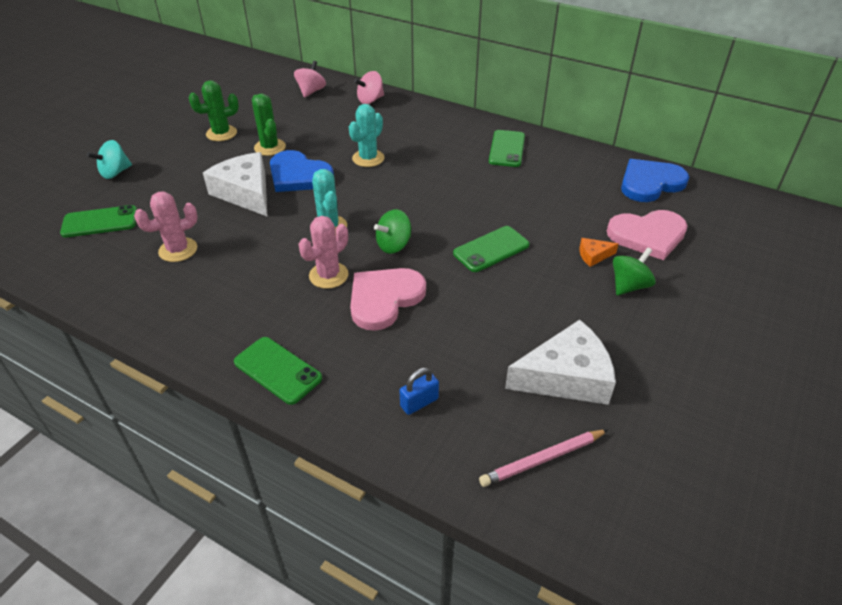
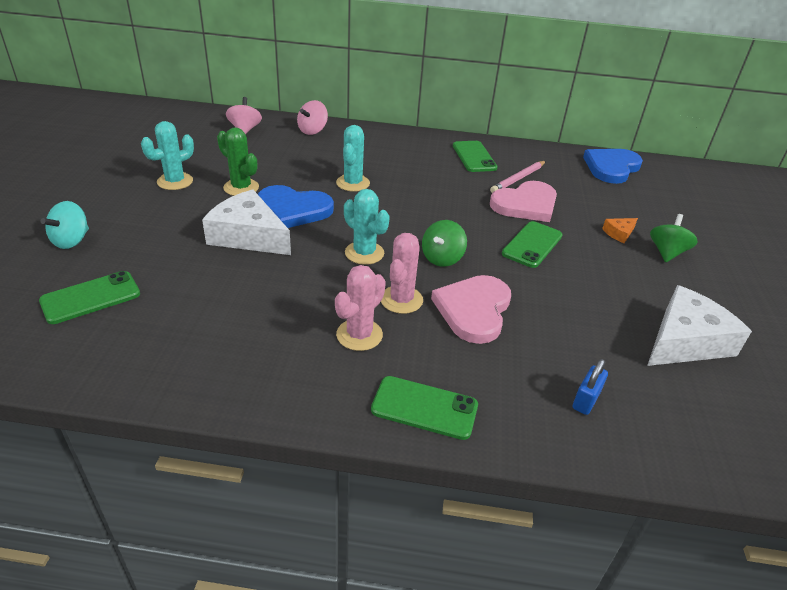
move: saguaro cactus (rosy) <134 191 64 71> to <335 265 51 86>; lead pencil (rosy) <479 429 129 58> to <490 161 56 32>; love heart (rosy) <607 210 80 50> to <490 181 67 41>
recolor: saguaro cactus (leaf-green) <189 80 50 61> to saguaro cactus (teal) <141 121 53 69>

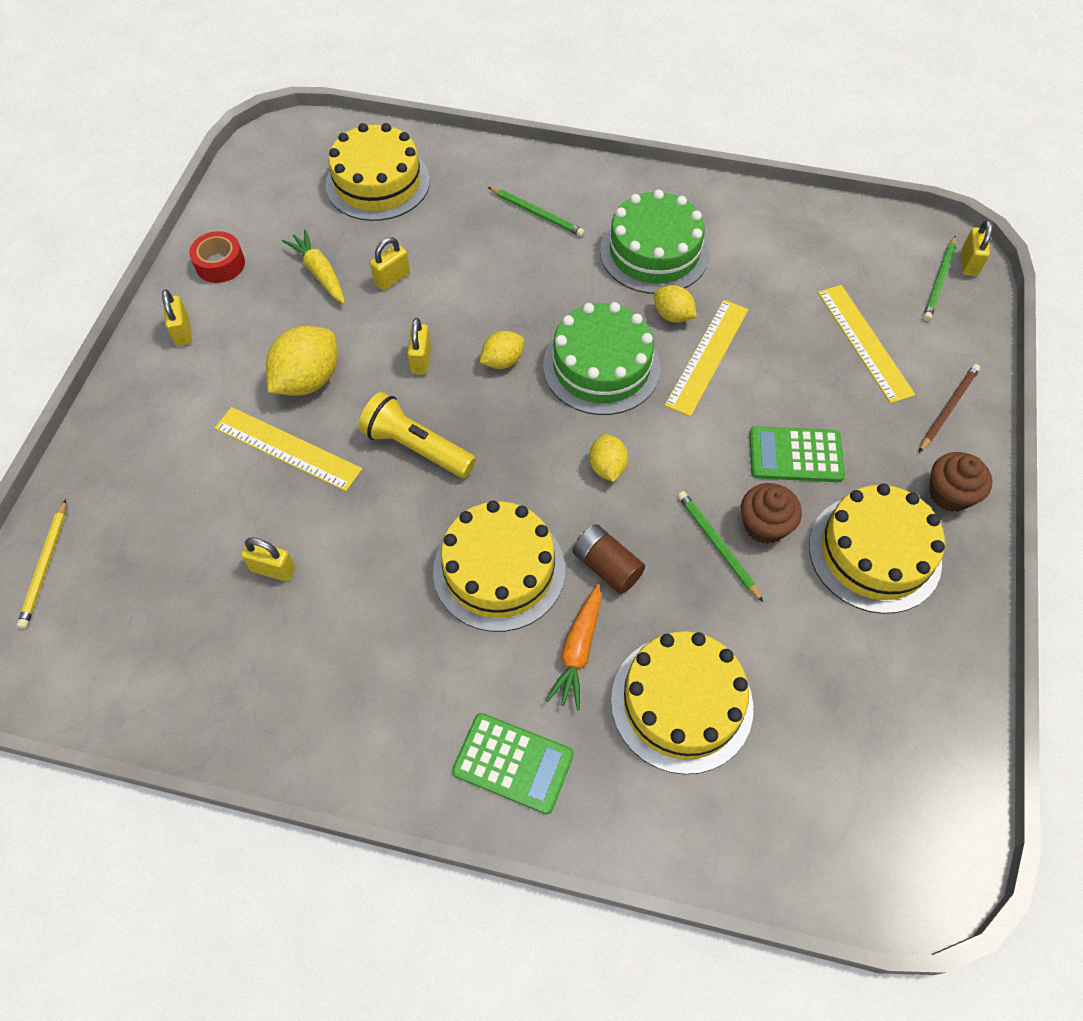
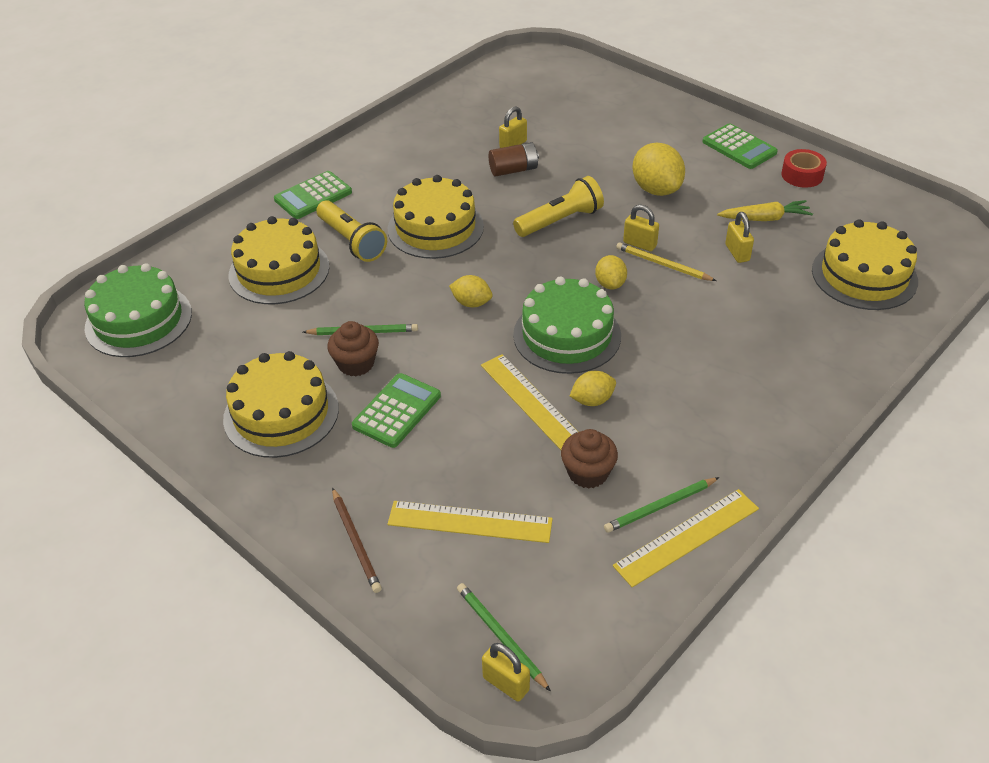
move: lead pencil (bright yellow) <17 499 49 130> to <616 242 100 39>; measuring stick (bright yellow) <215 407 147 84> to <613 489 146 98>; lead pencil (leaf-green) <488 187 97 50> to <604 477 116 56>; battery (brown) <572 524 73 70> to <489 142 50 35>; gateau (leaf-green) <600 189 109 105> to <84 263 108 94>; fairy cake (brown) <929 452 63 60> to <561 429 57 60>
replace: padlock (bright yellow) <162 289 30 57> to pocket calculator (leaf-green) <702 123 76 46>; toy carrot (orange) <545 584 56 126> to torch (bright yellow) <316 200 71 62>

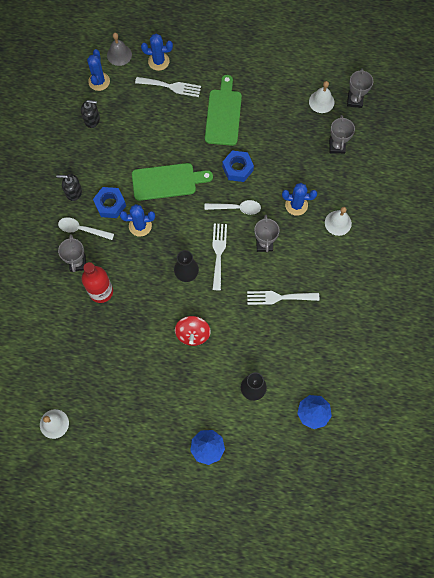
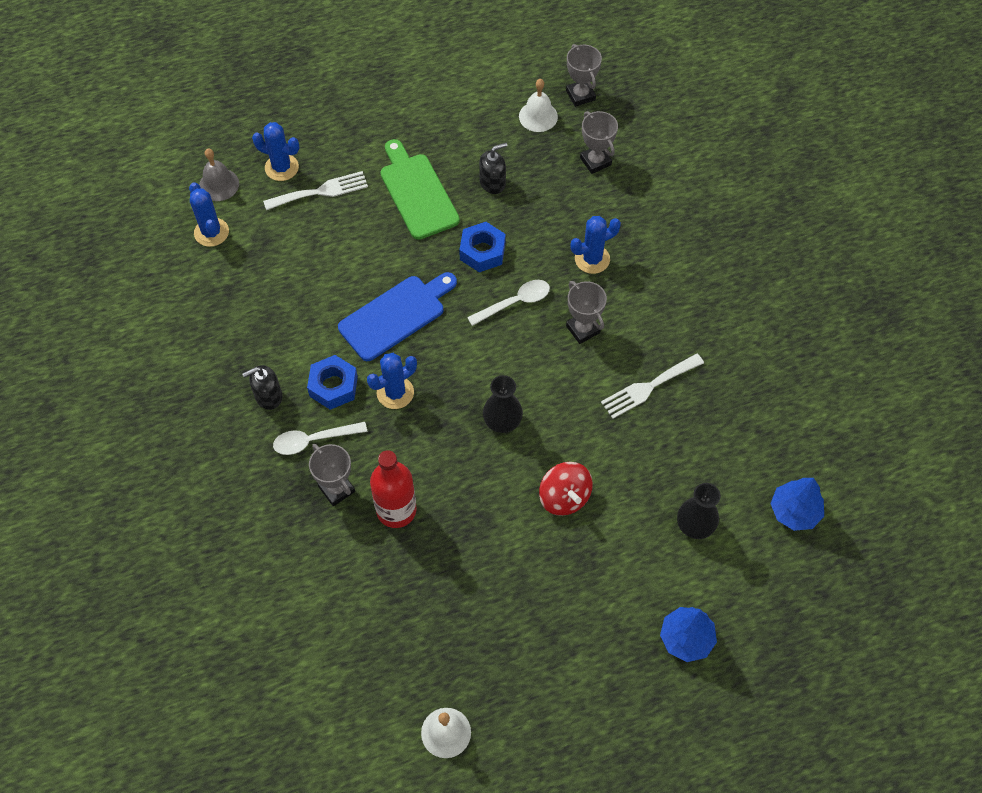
delete: table fork (snow-white) <212 224 15 66>; bell (snow-white) <325 207 27 29>
move: soap pump (ebony) <81 100 19 28> to <479 143 29 51>
recolor: chopping board (leaf-green) <132 163 81 38> to chopping board (royal blue) <338 272 119 89>
rotate: saguaro cactus (royal blue) <141 34 32 37> = <252 122 48 59> 45 degrees clockwise

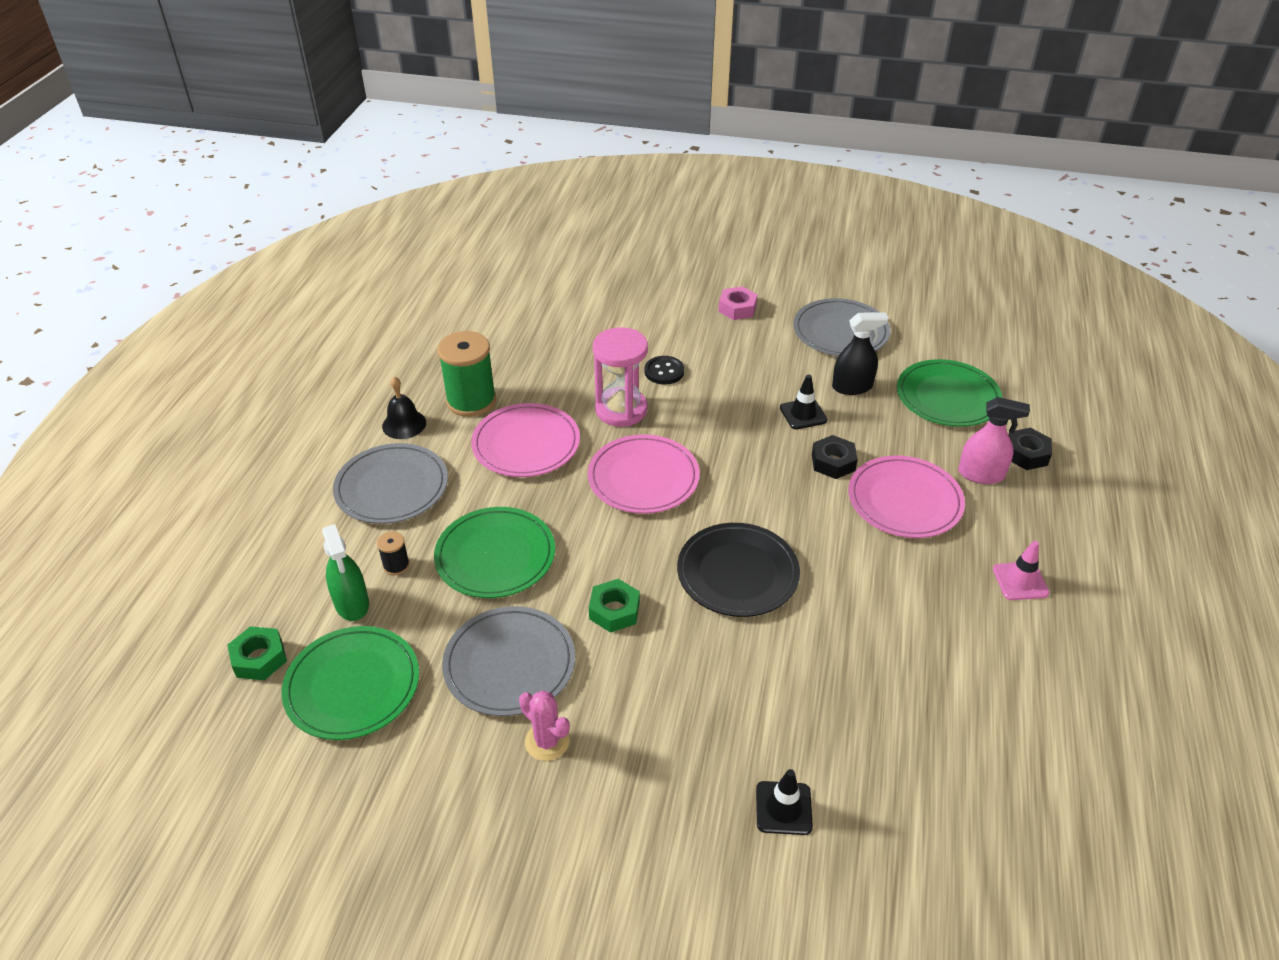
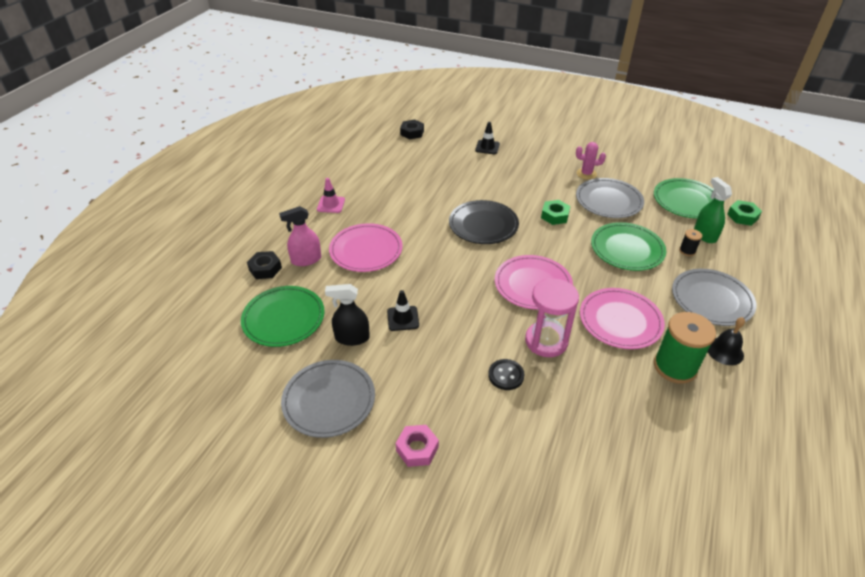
move: hexagon nut (ebony) <812 435 46 44> to <400 120 24 19>
rotate: saguaro cactus (rosy) <519 691 51 70> = <576 142 30 38> 45 degrees counterclockwise; spray cleaner (rosy) <958 397 72 87> = <279 206 42 60> 45 degrees counterclockwise

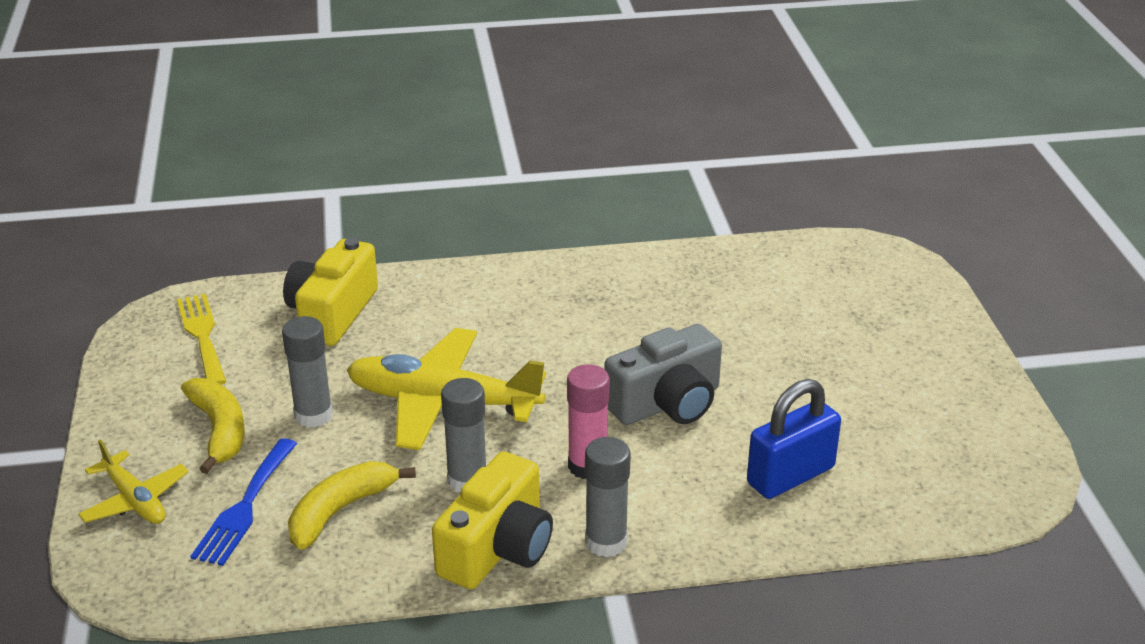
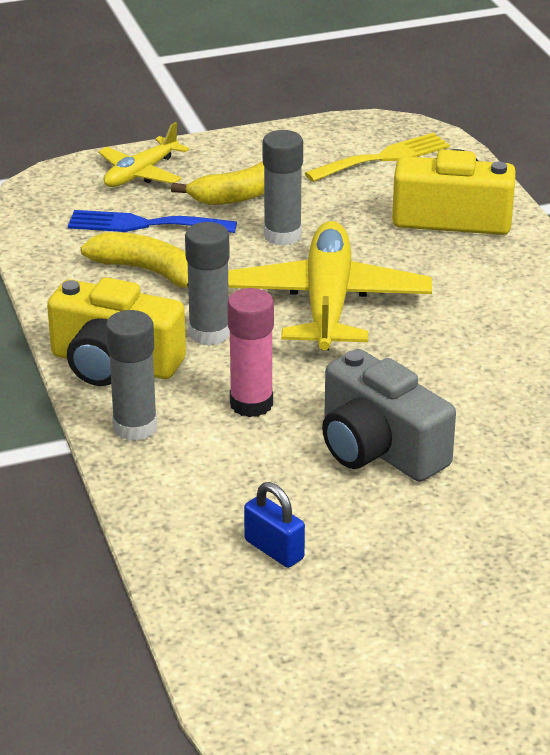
resize: padlock (royal blue) <747 379 94 120> = <244 482 61 86> x0.58

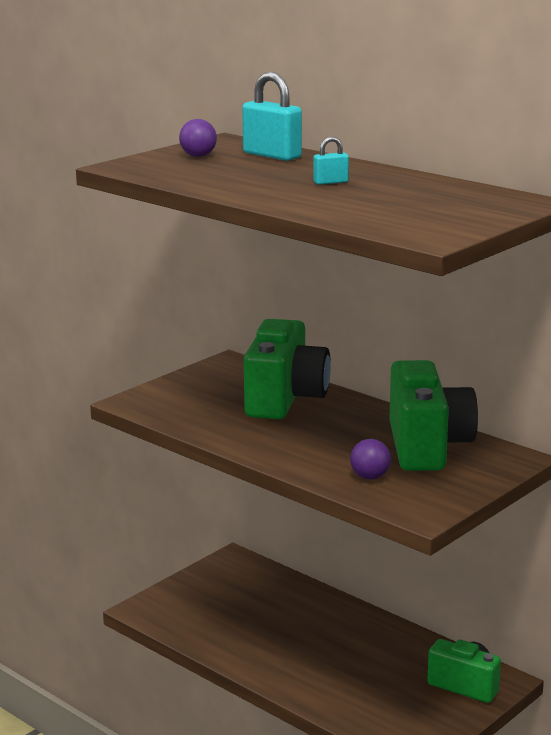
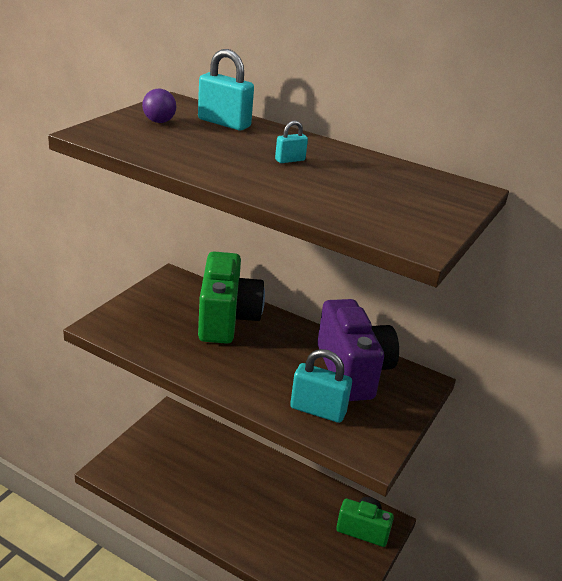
replace: sphere (purple) <350 439 41 41> to padlock (teal) <290 349 62 74>
recolor: compact camera (leaf-green) <389 360 89 111> to compact camera (purple) <317 299 82 102>

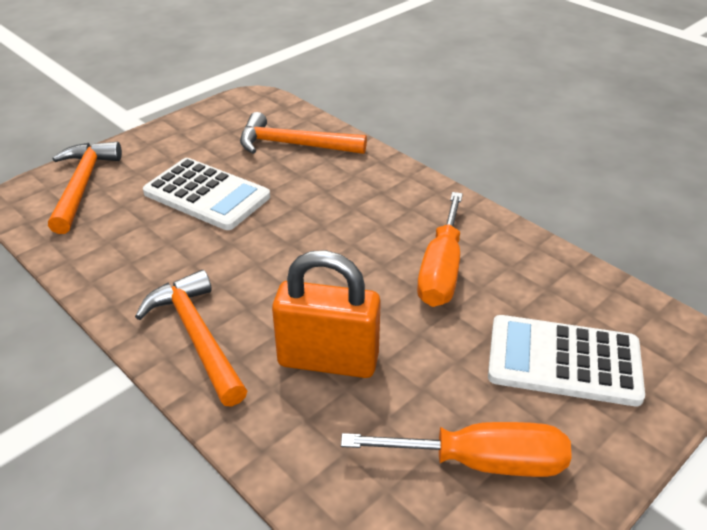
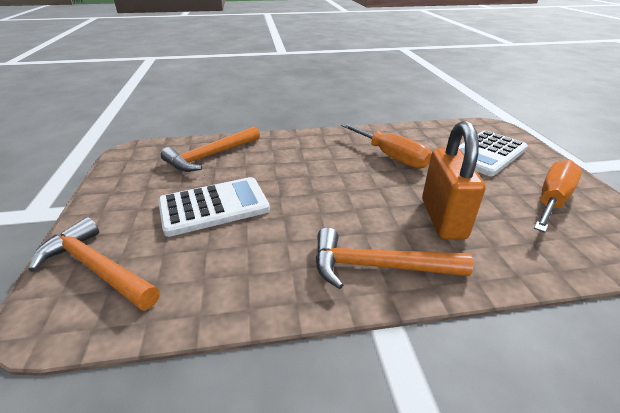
rotate: padlock (orange) <272 250 109 128> = <422 121 64 118> 45 degrees counterclockwise

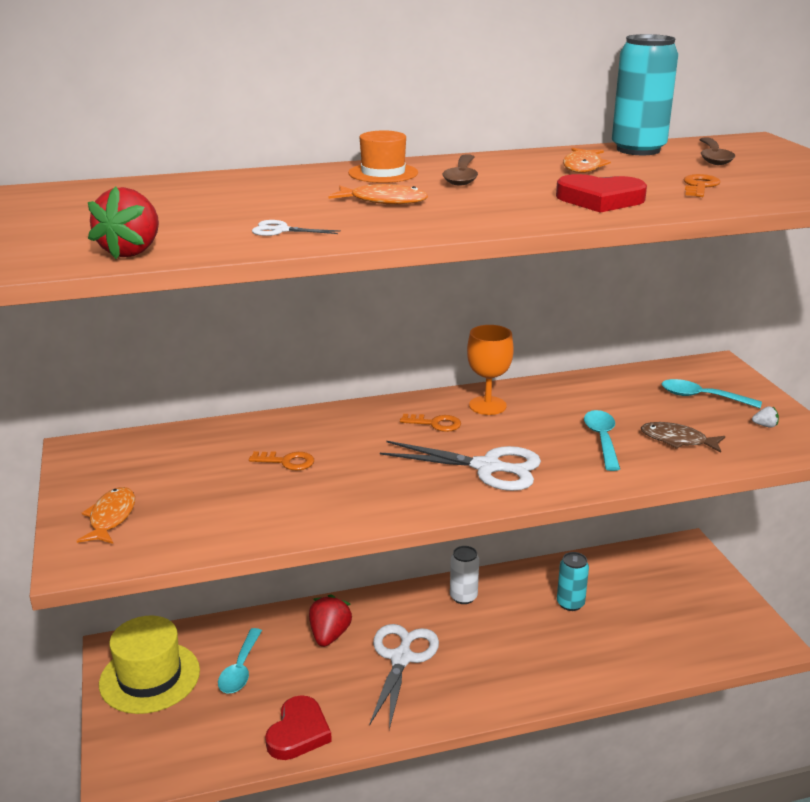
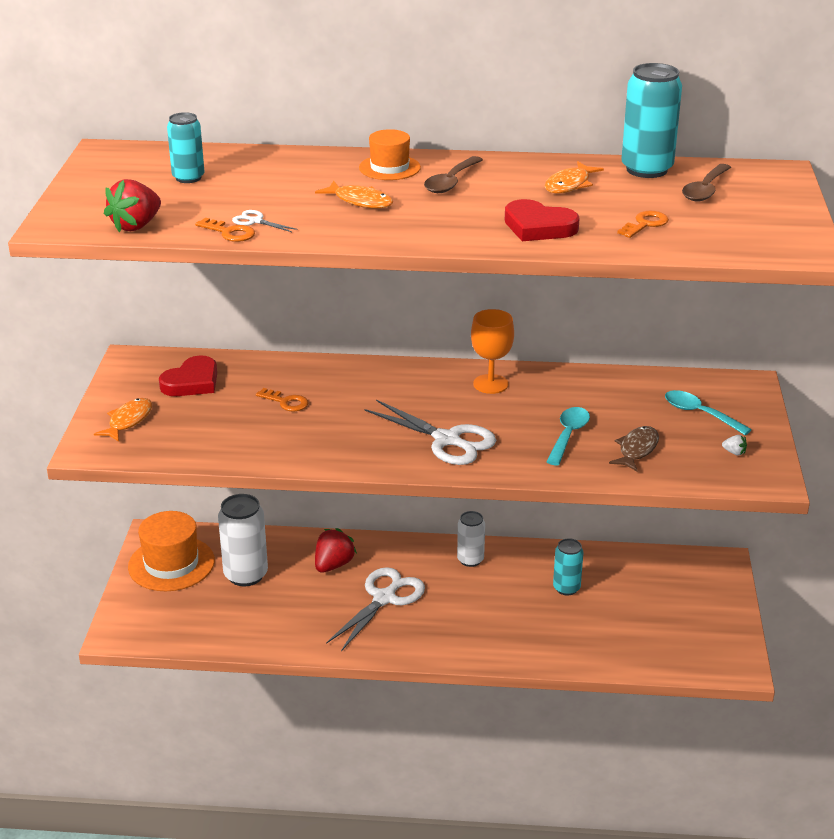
insert: tin (teal) <167 112 38 71>
move: love heart (red) <265 695 67 65> to <159 355 58 41>; latchkey (orange) <400 414 61 18> to <195 218 60 24>
replace: teaspoon (teal) <218 628 44 65> to tin (snow-white) <218 494 50 92>
recolor: tall hat (bright yellow) <99 615 101 99> to tall hat (orange) <128 511 87 80>
rotate: fish figure (brown) <641 422 84 31> = <609 426 50 45> 75 degrees clockwise

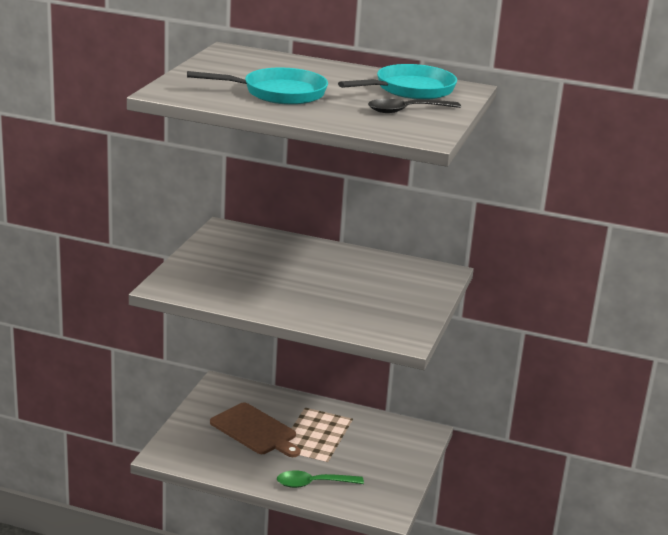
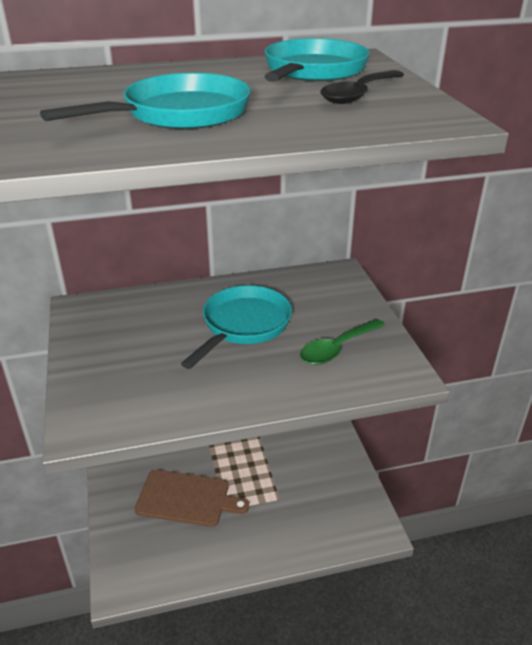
insert: frying pan (teal) <181 285 111 84>
move: teaspoon (leaf-green) <277 470 87 18> to <300 319 85 46>

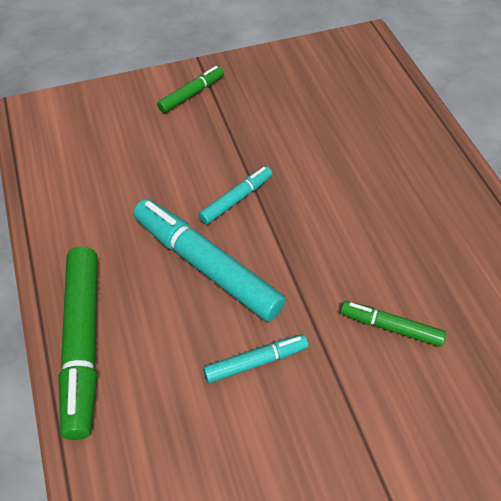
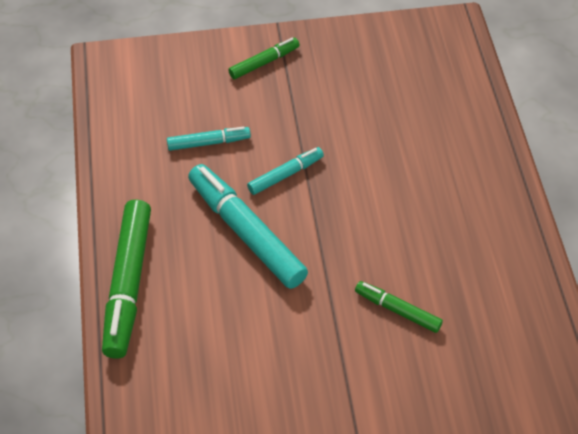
move: felt pen (teal) <203 334 105 49> to <167 127 84 24>

